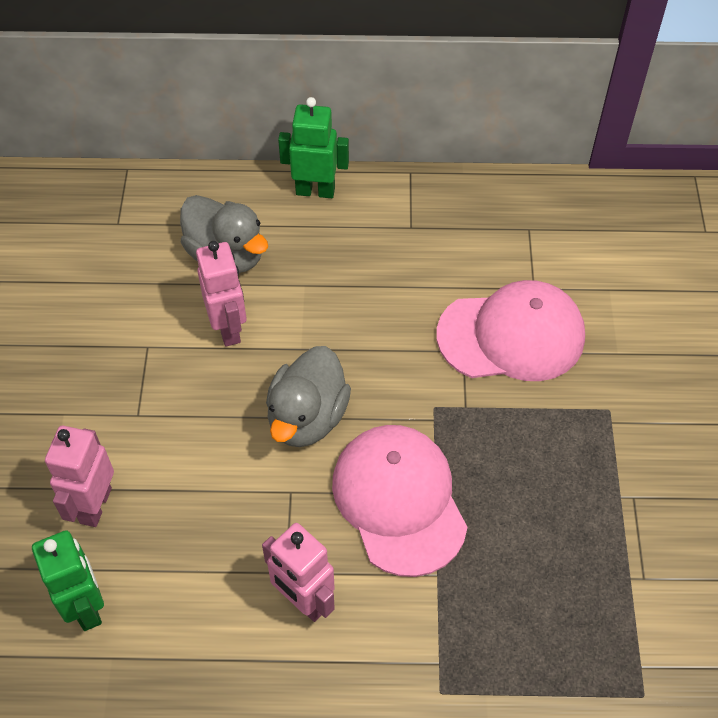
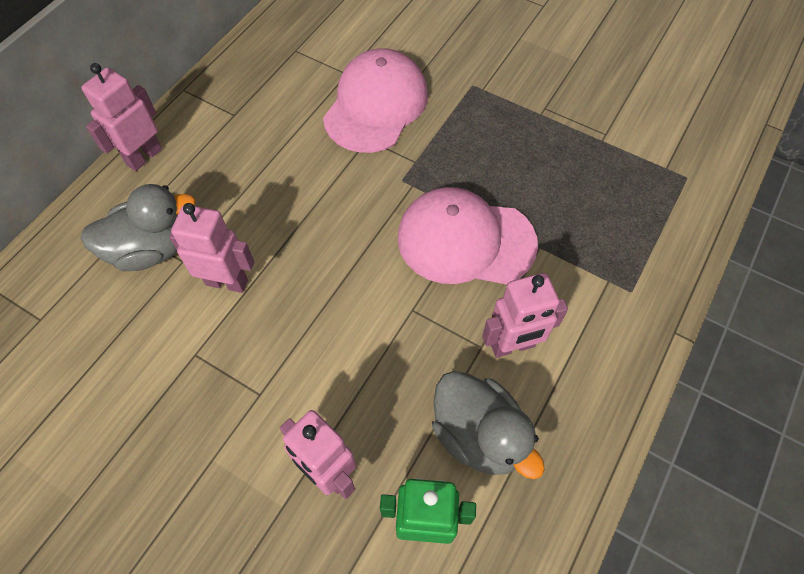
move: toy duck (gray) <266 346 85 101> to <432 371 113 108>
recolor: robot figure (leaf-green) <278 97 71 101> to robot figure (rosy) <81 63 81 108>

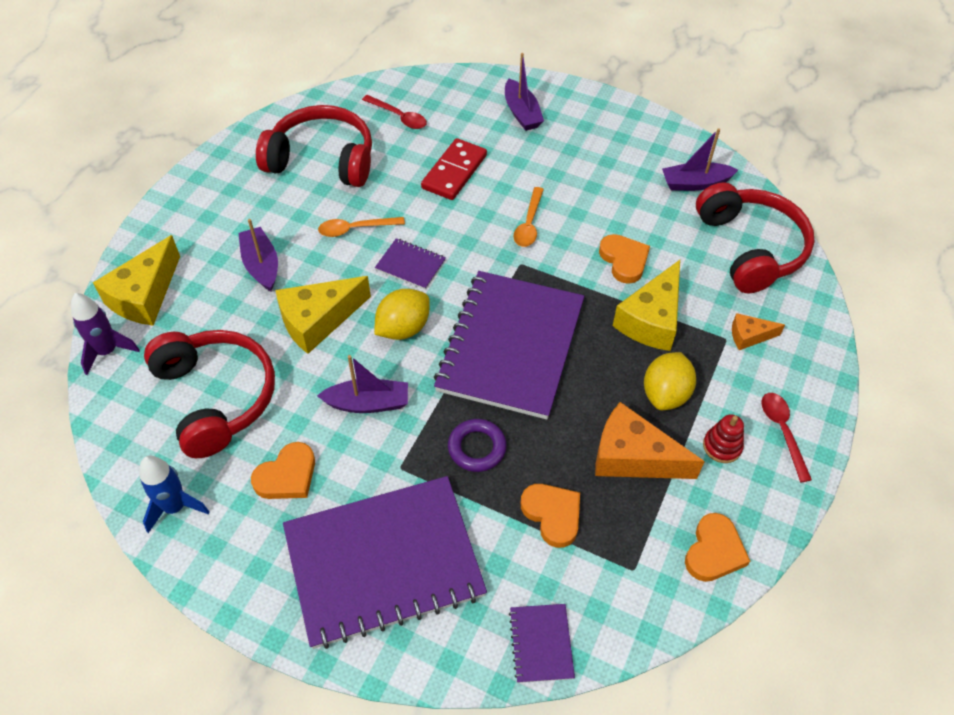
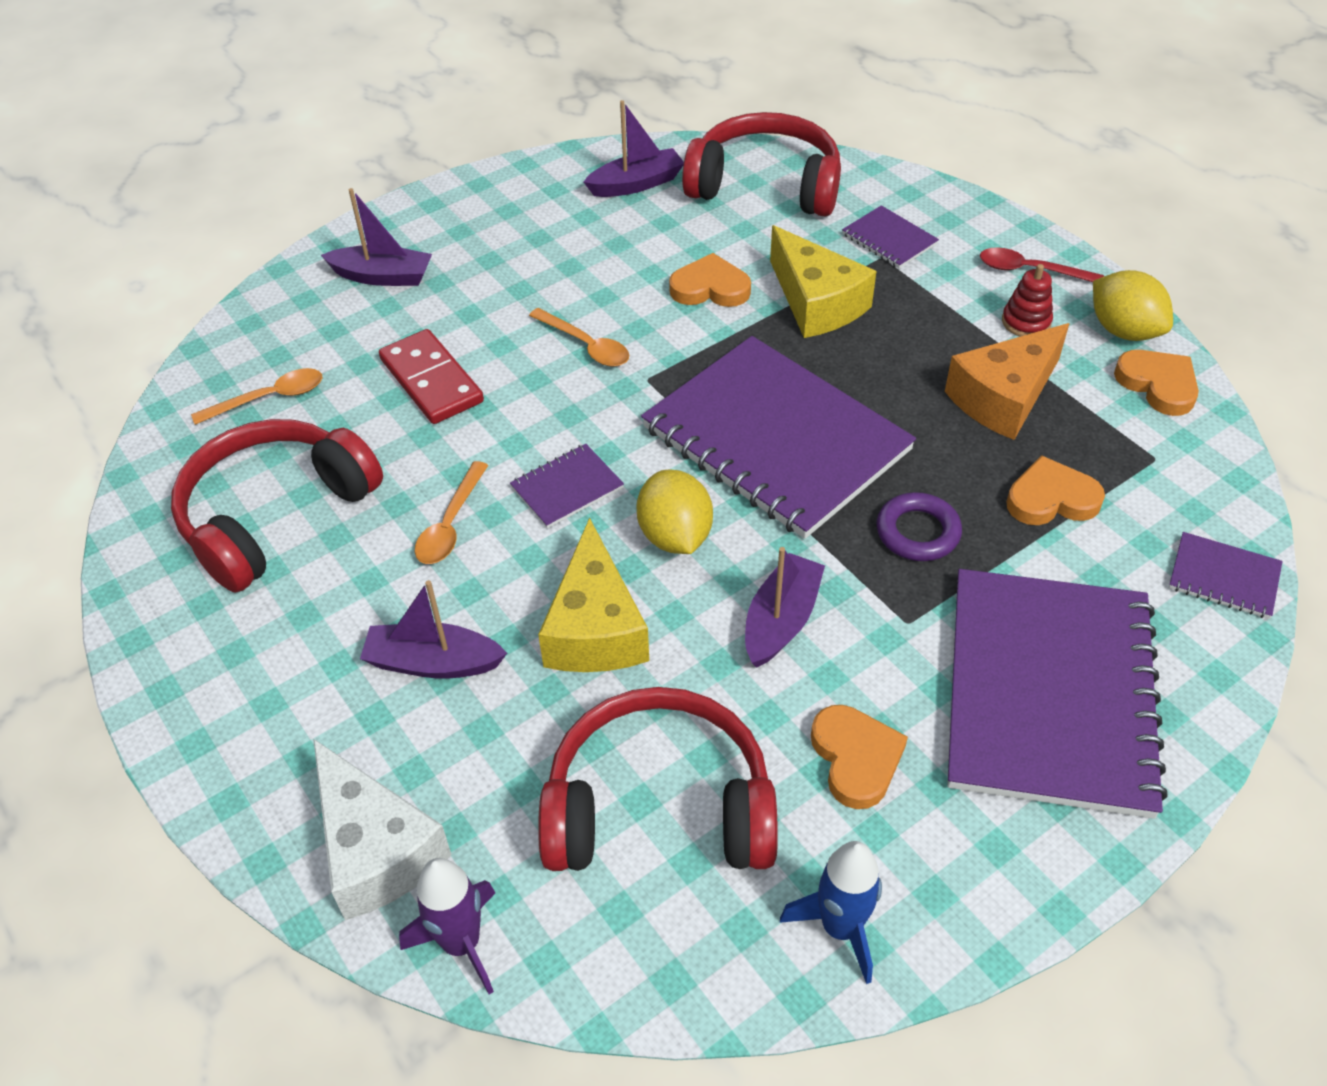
move: lemon (bright yellow) <644 352 52 58> to <1093 270 80 71>
replace: piece of cheese (orange) <732 313 53 37> to notebook (purple) <842 205 97 63>
recolor: piece of cheese (bright yellow) <93 235 87 90> to piece of cheese (snow-white) <313 739 139 181>; teaspoon (red) <362 95 65 34> to teaspoon (orange) <191 368 131 57>
rotate: toy boat (purple) <662 128 76 63> = <584 100 100 97> 135 degrees counterclockwise

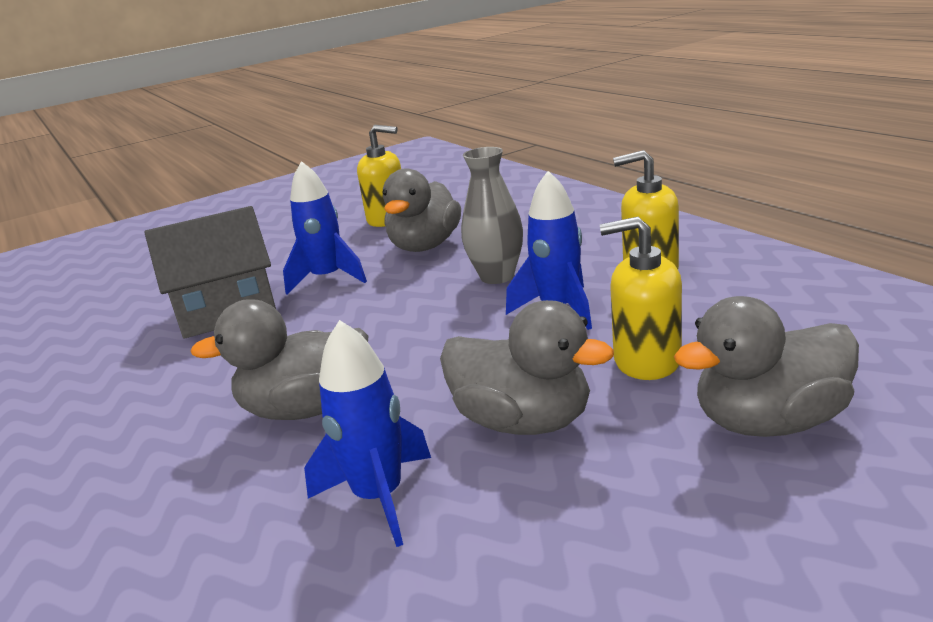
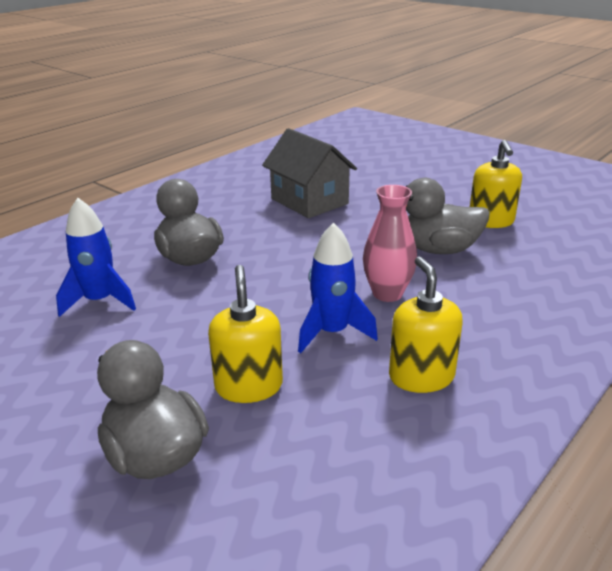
delete: toy rocket (royal blue) <283 161 84 134>; toy duck (gray) <440 300 174 135>
recolor: vase (gray) <461 147 62 137> to vase (rosy) <363 185 54 117>

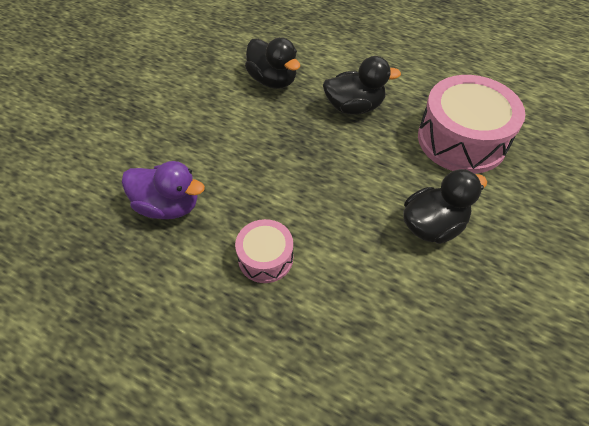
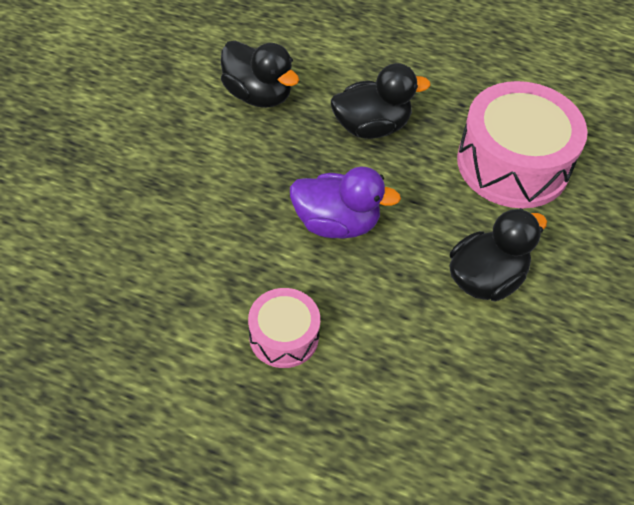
move: toy duck (purple) <122 161 83 58> to <290 167 111 72>

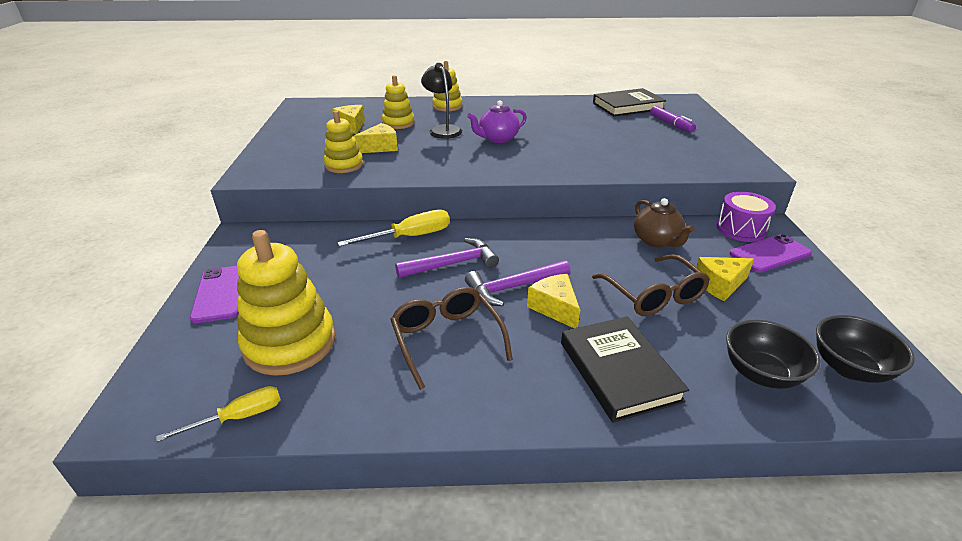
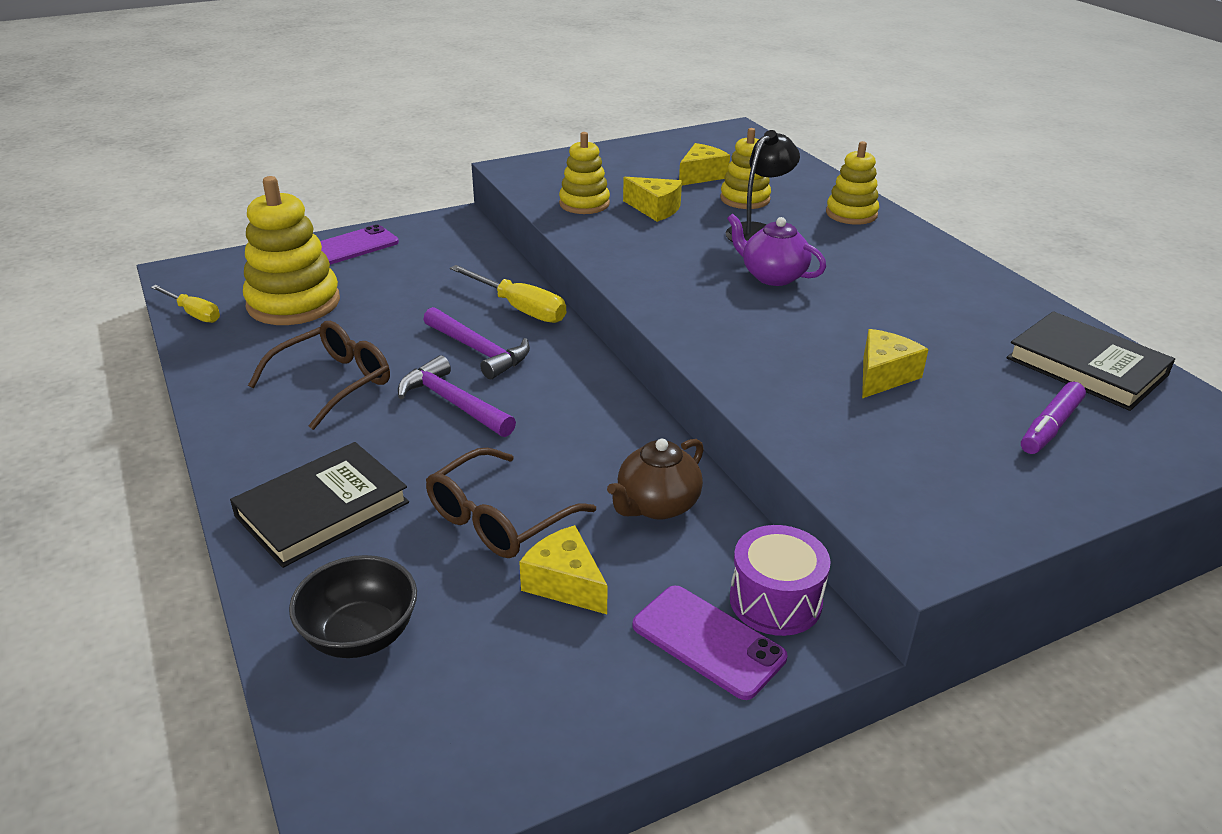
delete: serving bowl (ebony) <816 315 99 68>
move: piece of cheese (bright yellow) <527 274 53 54> to <862 329 67 69>

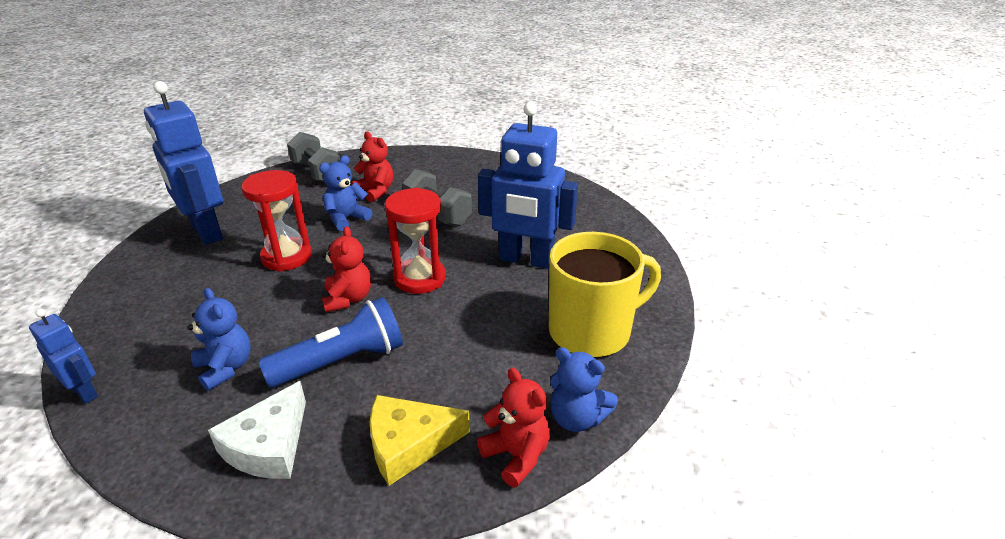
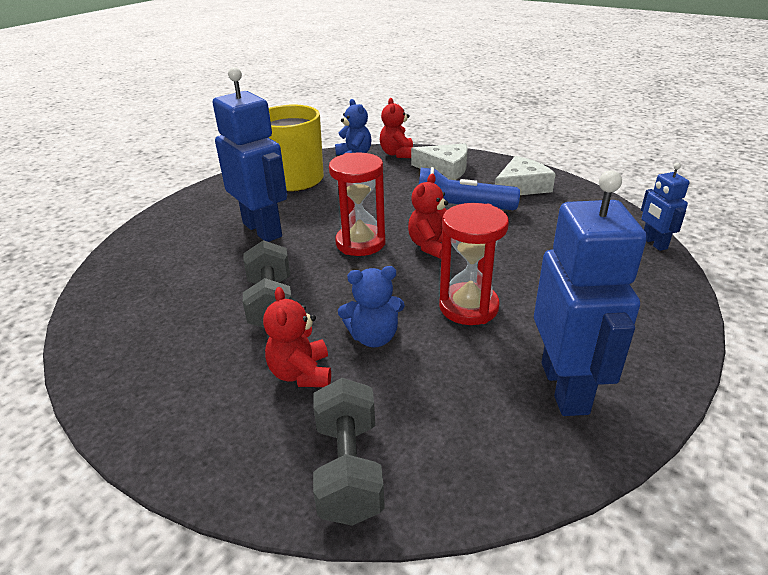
delete: stuffed bear (royal blue) <188 288 63 103>
recolor: piece of cheese (bright yellow) <370 395 100 91> to piece of cheese (snow-white) <411 143 57 37>

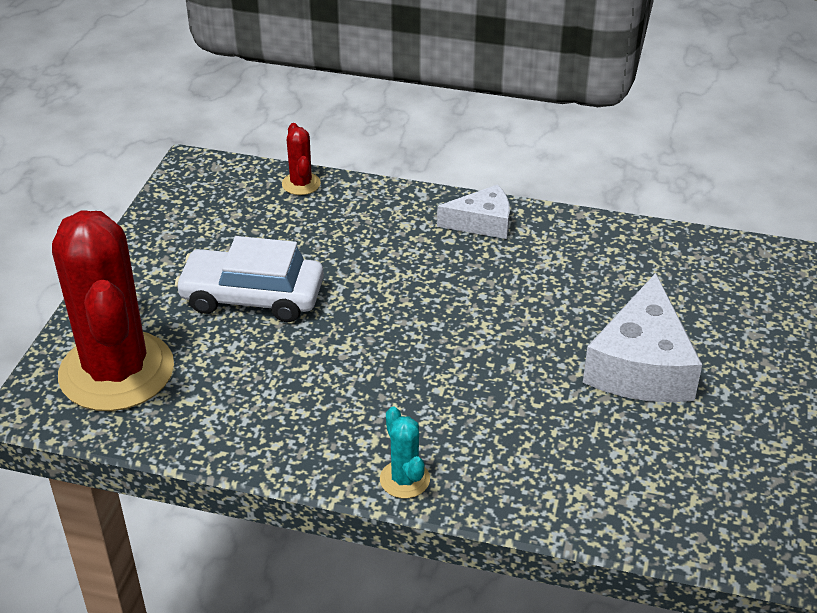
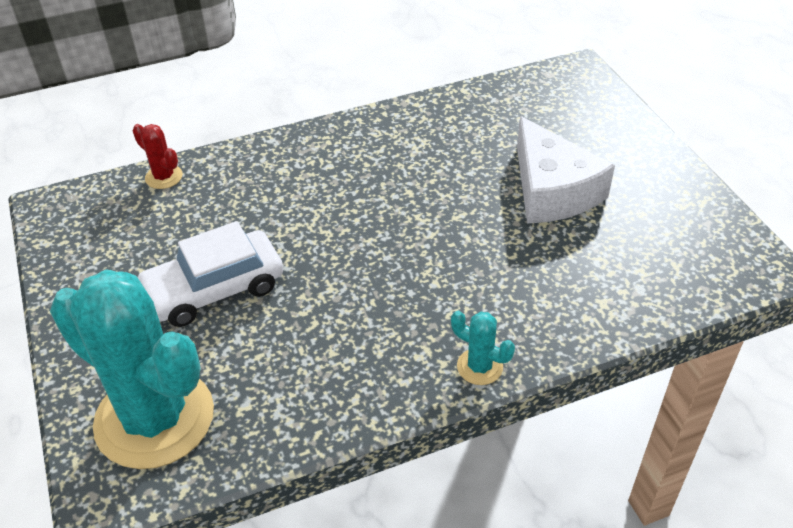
delete: piece of cheese (snow-white) <437 184 73 55>
recolor: saguaro cactus (red) <52 211 122 200> to saguaro cactus (teal) <50 270 164 199>

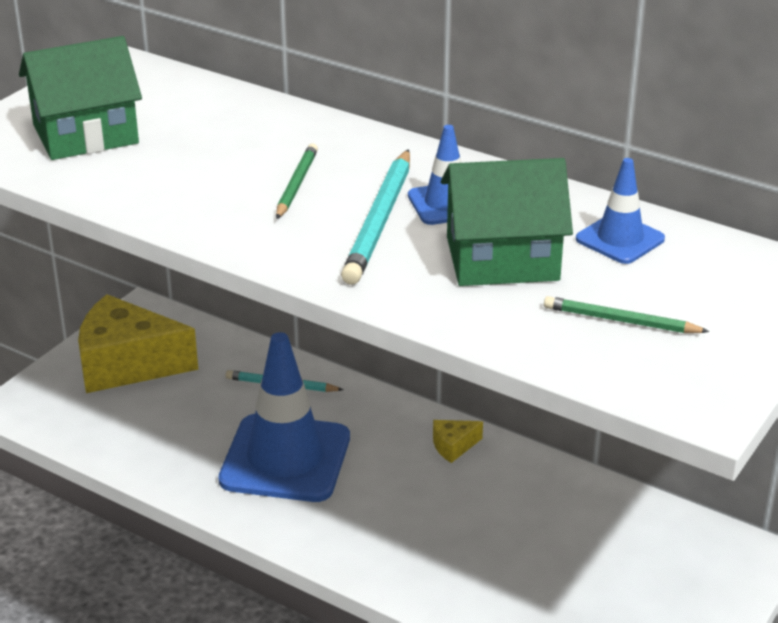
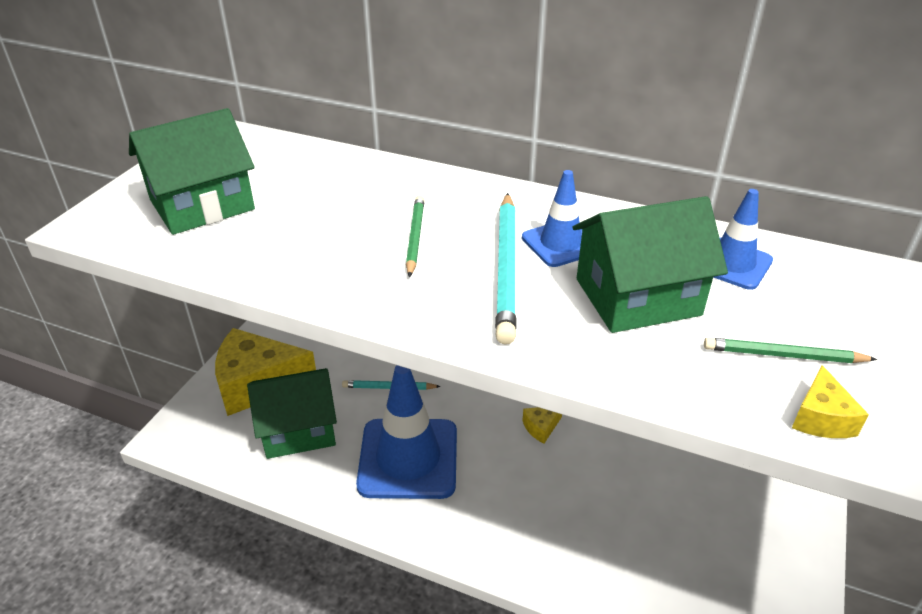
insert: cottage (leaf-green) <247 368 90 91>; piece of cheese (bright yellow) <792 365 77 73>

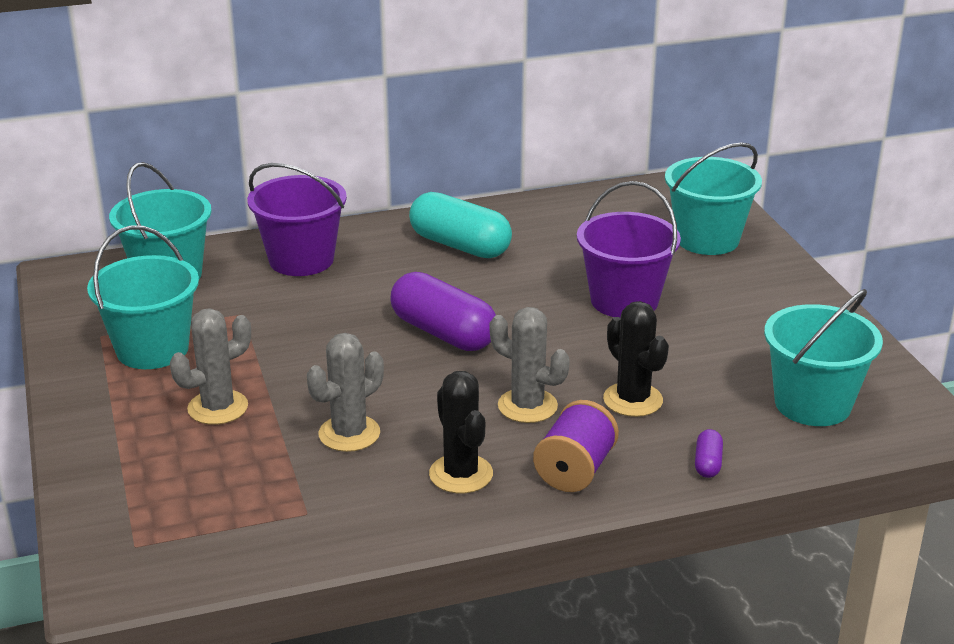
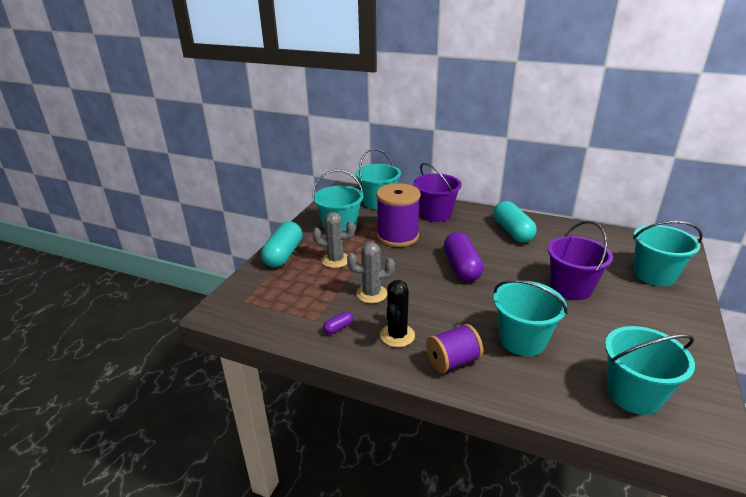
delete: saguaro cactus (gray) <490 307 80 116>
insert: pill (teal) <261 222 41 45>; spool (purple) <376 183 45 64>
move: pill (purple) <695 429 28 49> to <323 311 30 23>
replace: saguaro cactus (ebony) <603 301 66 116> to bucket (teal) <494 280 74 76>

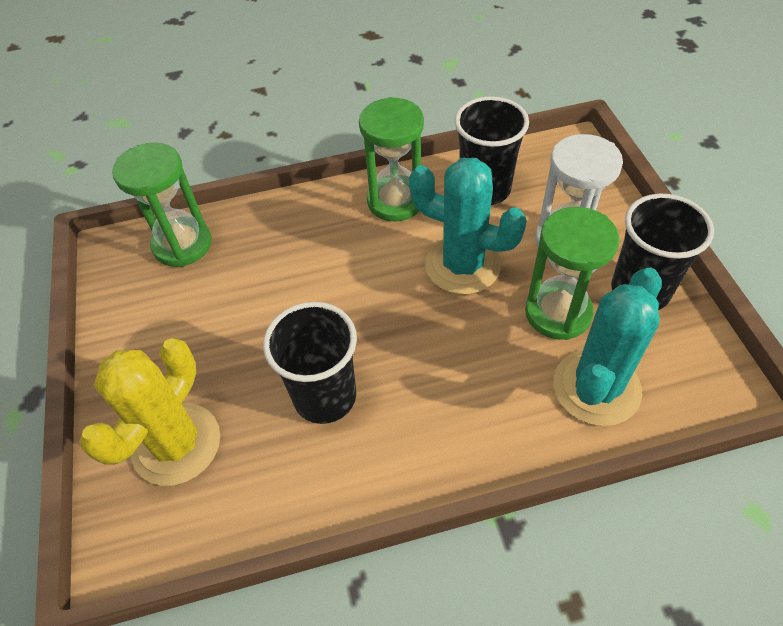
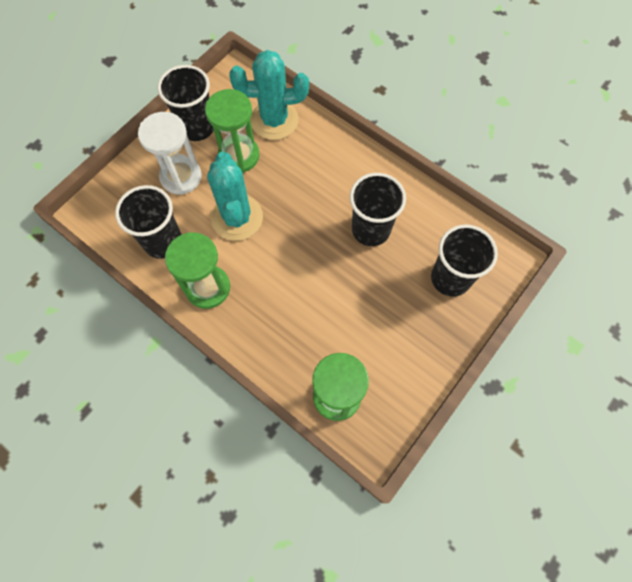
replace: saguaro cactus (bright yellow) <79 338 141 148> to beaker (ebony) <431 225 67 71>

